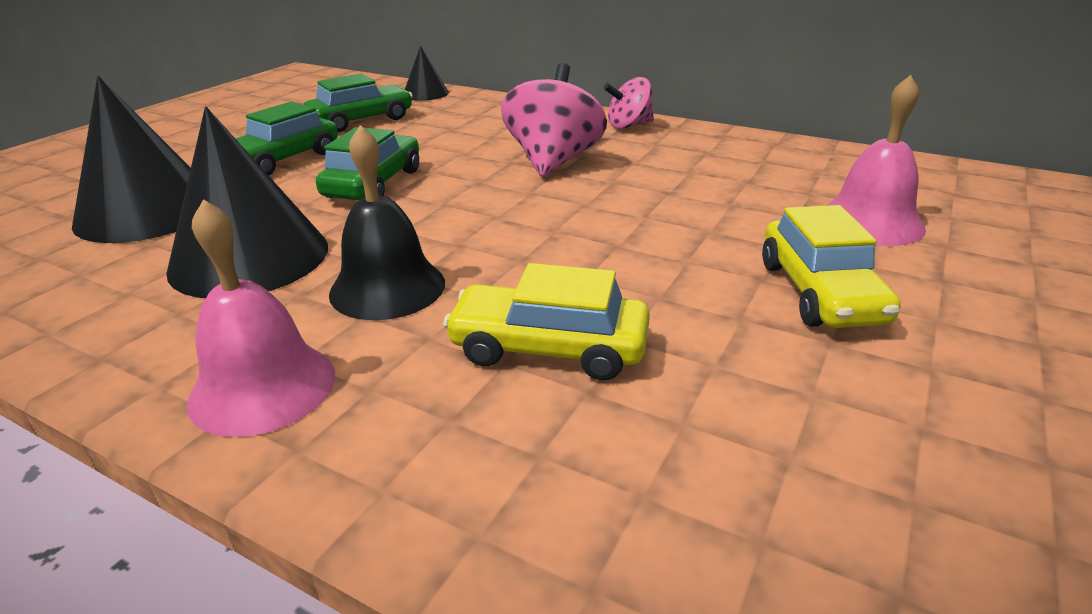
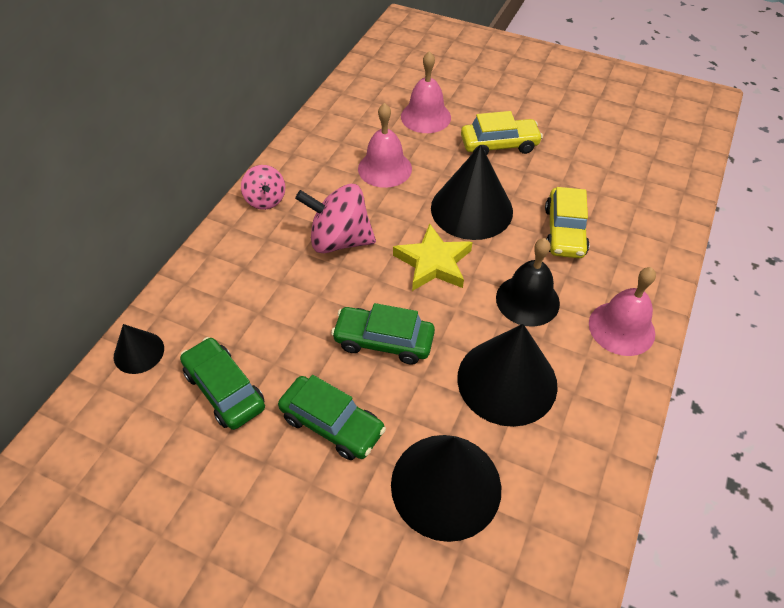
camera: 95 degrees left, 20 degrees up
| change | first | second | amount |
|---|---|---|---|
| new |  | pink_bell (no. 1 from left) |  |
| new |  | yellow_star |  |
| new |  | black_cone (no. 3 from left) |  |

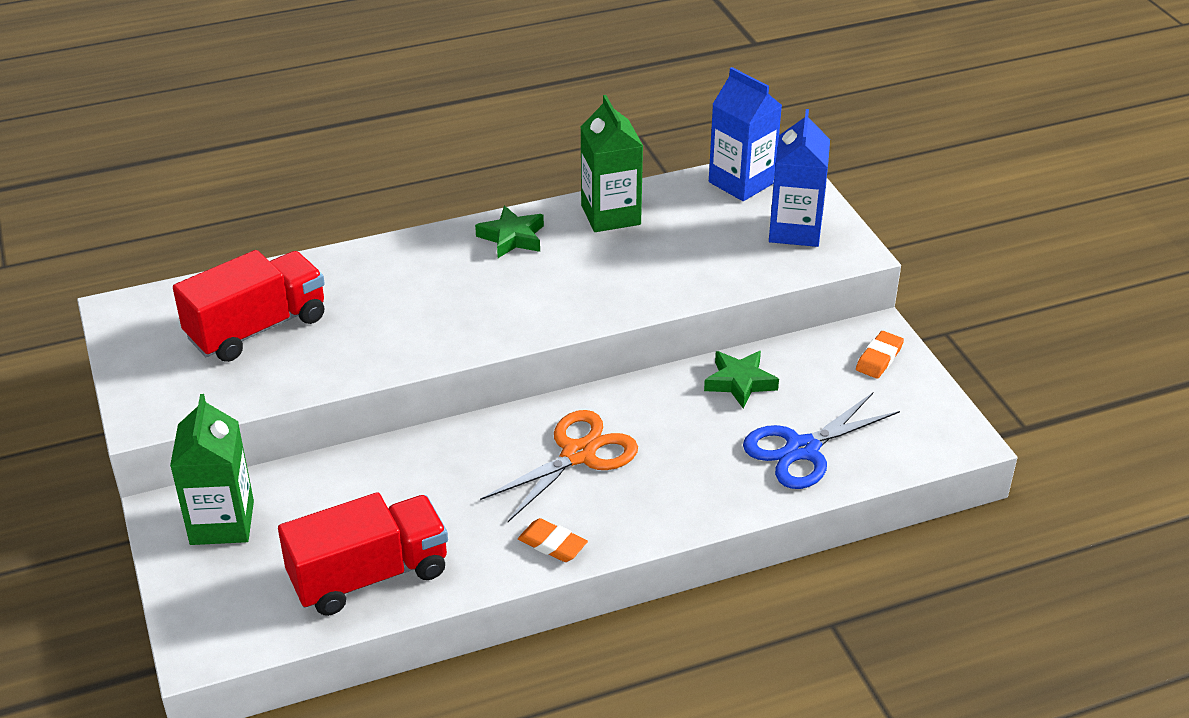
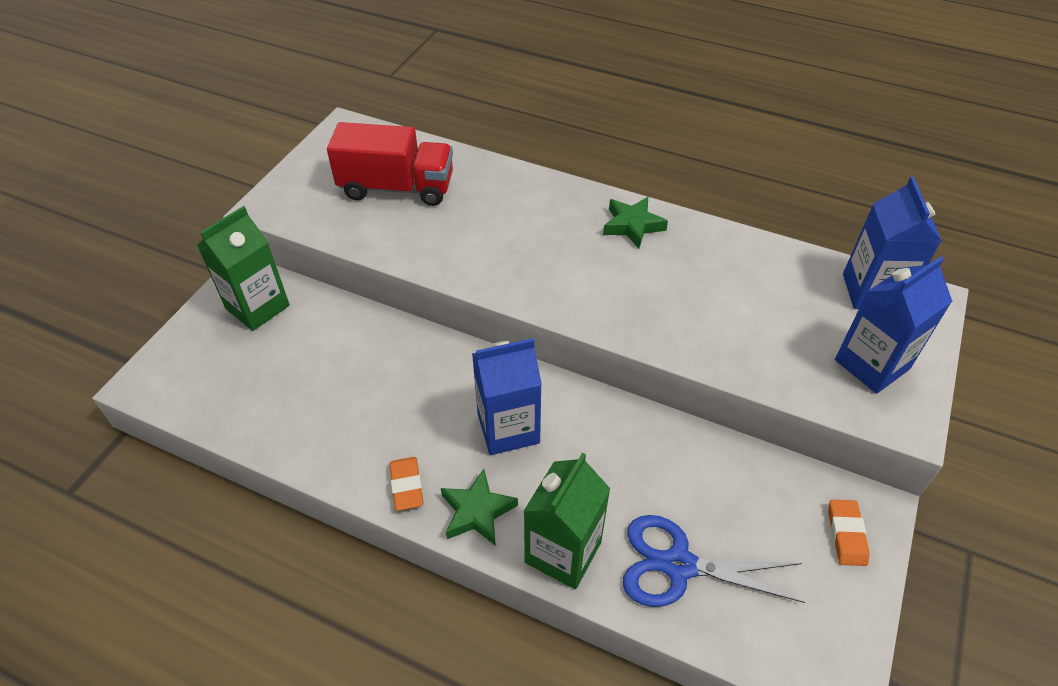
camera: 45 degrees right, 10 degrees up
| change | first | second | amount |
|---|---|---|---|
| gone | red_truck (no. 2 from left) |  |  |
| swapped | orange_scissors | blue_carton (no. 1 from left) |  |
| shifted | green_carton (no. 2 from left) |  |  |
| shifted | green_star (no. 2 from left in the first image) | green_star (no. 1 from left) |  |
| rotated | orange_eraser (no. 2 from left) |  | 75 degrees counterclockwise |

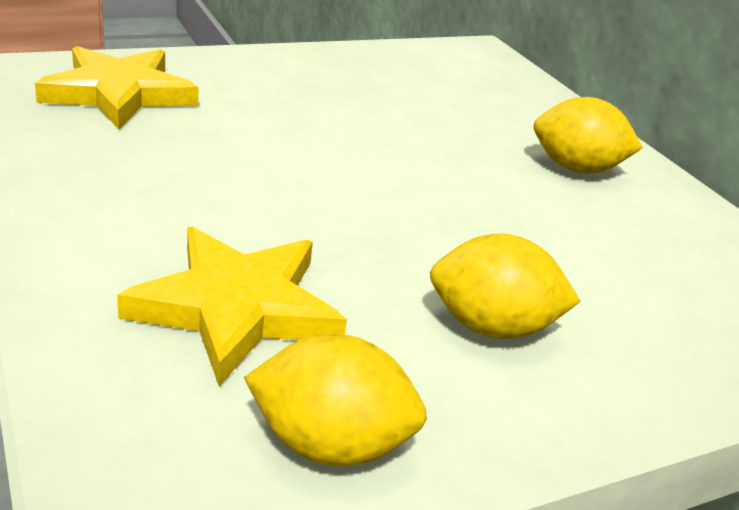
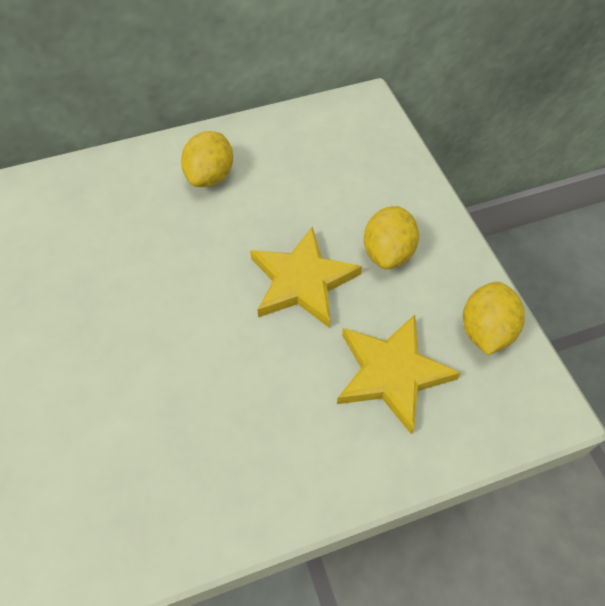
camera: 80 degrees left, 25 degrees up
| change | first | second | amount |
|---|---|---|---|
| shifted | yellow_star (no. 1 from left) |  |  |

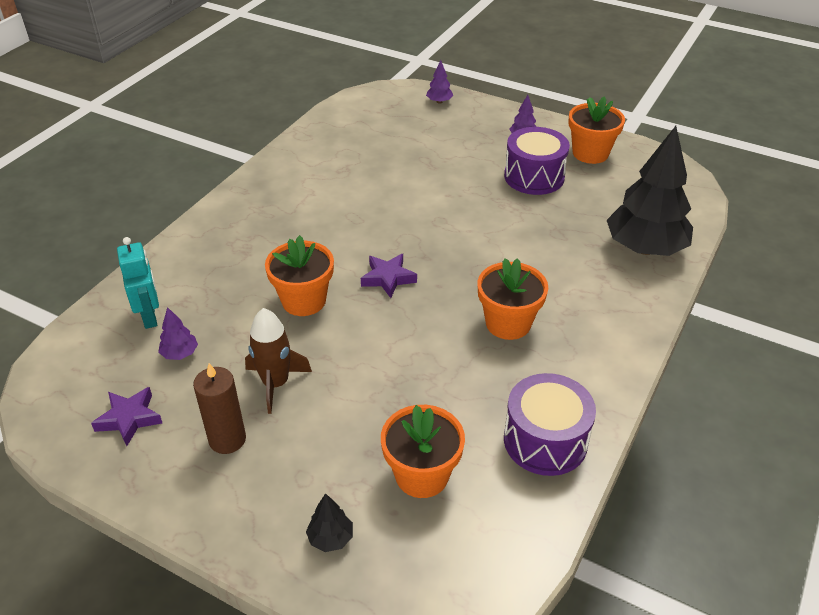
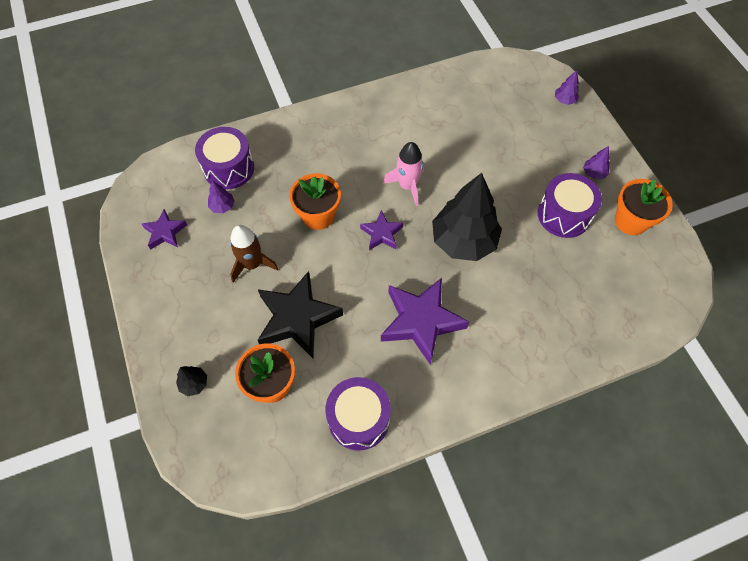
camera: 40 degrees right, 20 degrees up
| change | first | second | amount |
|---|---|---|---|
| swapped | turquoise_robot | purple_drum (no. 1 from left) |  |
| gone | brown_candle |  |  |
| swapped | orange_flower_pot (no. 3 from left) | purple_star (no. 3 from left) |  |
| shifted | black_tree (no. 2 from left) |  |  |
| new |  | black_star |  |
| new |  | pink_rocket |  |

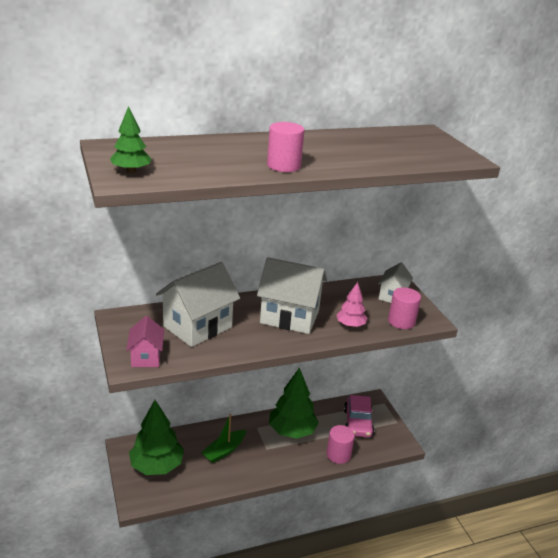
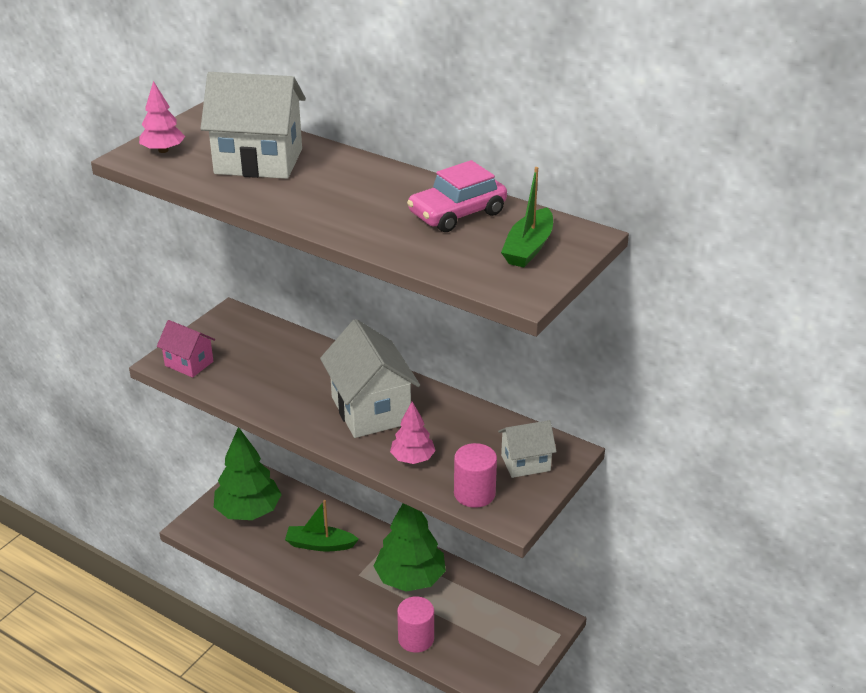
camera: 55 degrees right, 5 degrees up
| change | first | second | amount |
|---|---|---|---|
| repainted | green_tree (no. 1 from left) | pink_tree (no. 1 from left) |  |
| rotated | pink_house |  | 75 degrees clockwise |
| shifted | white_house (no. 1 from left) |  |  |
| gone | pink_cylinder (no. 1 from left) |  |  |
| shifted | pink_car |  |  |
| new |  | green_boat (no. 2 from left) |  |

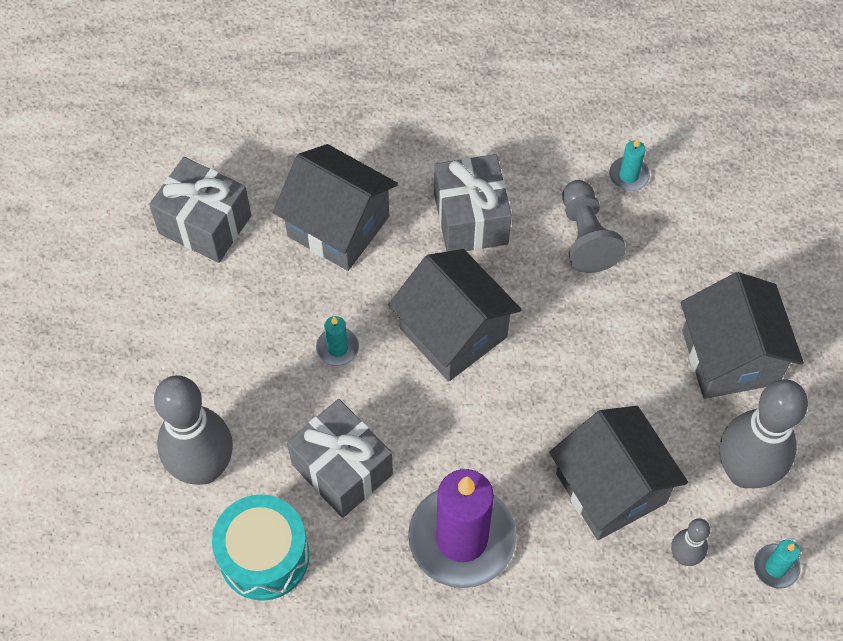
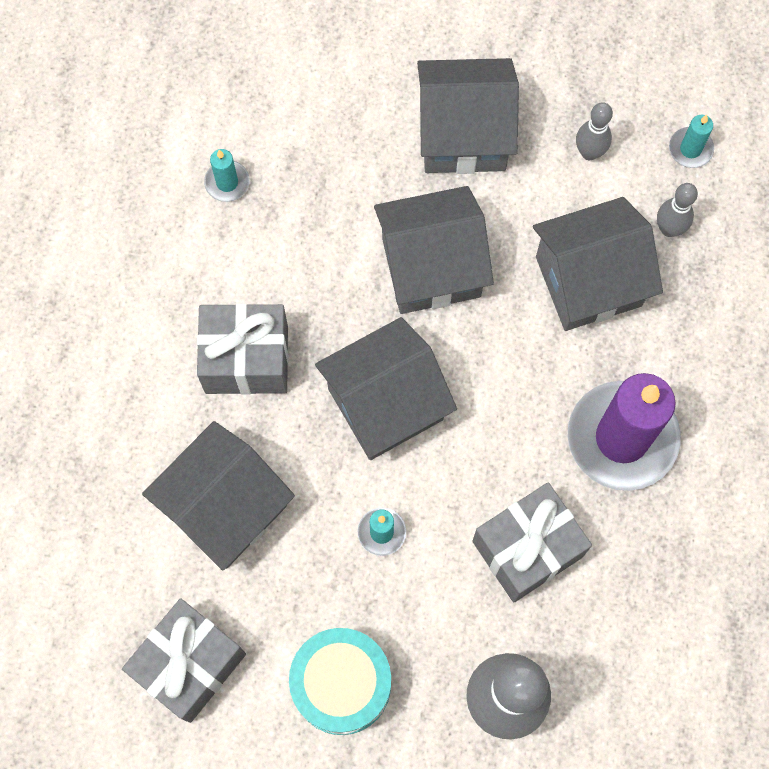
camera: 80 degrees left, 10 degrees up
| change | first | second | amount |
|---|---|---|---|
| shifted | turquoise_drum |  |  |
| gone | grey_pawn |  |  |
| scaled | grey_bowling_pin (no. 3 from left in the first image) | grey_bowling_pin (no. 2 from left) | x0.48 |
| new |  | grey_house (no. 3 from left) |  |

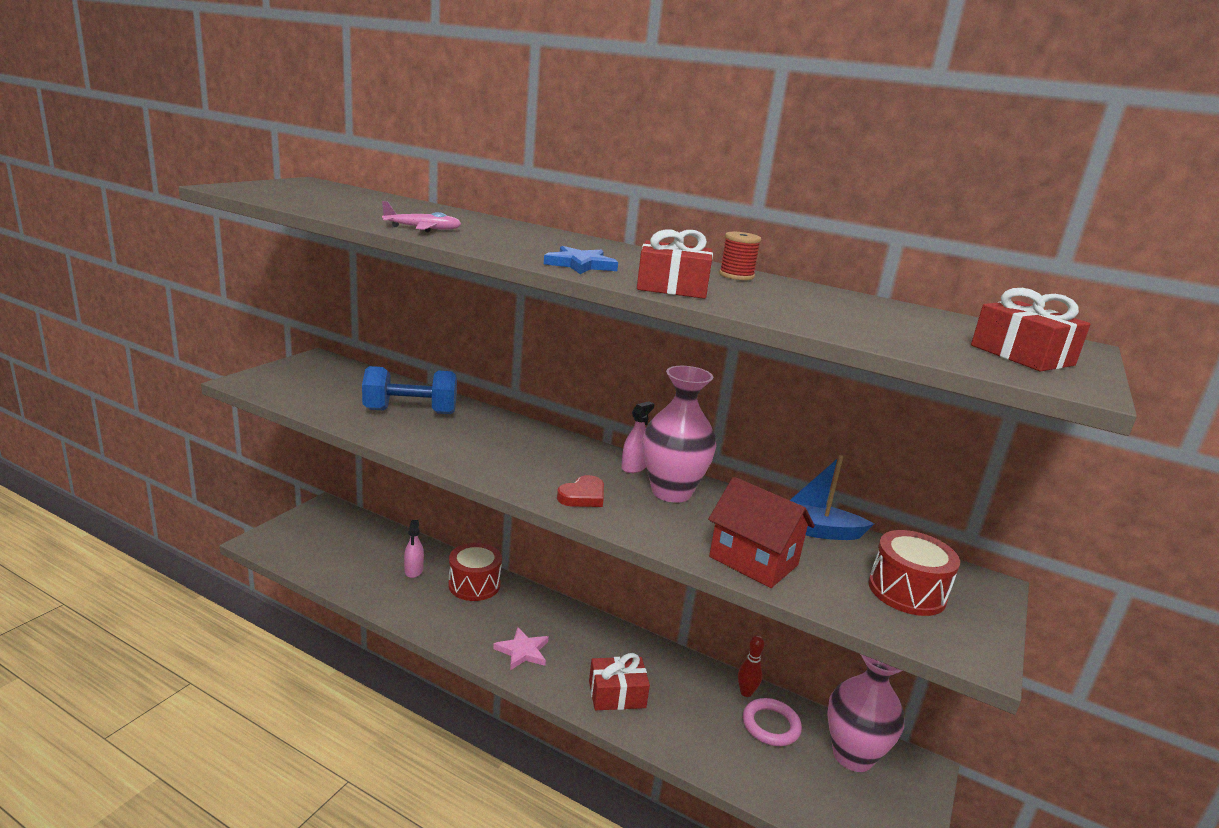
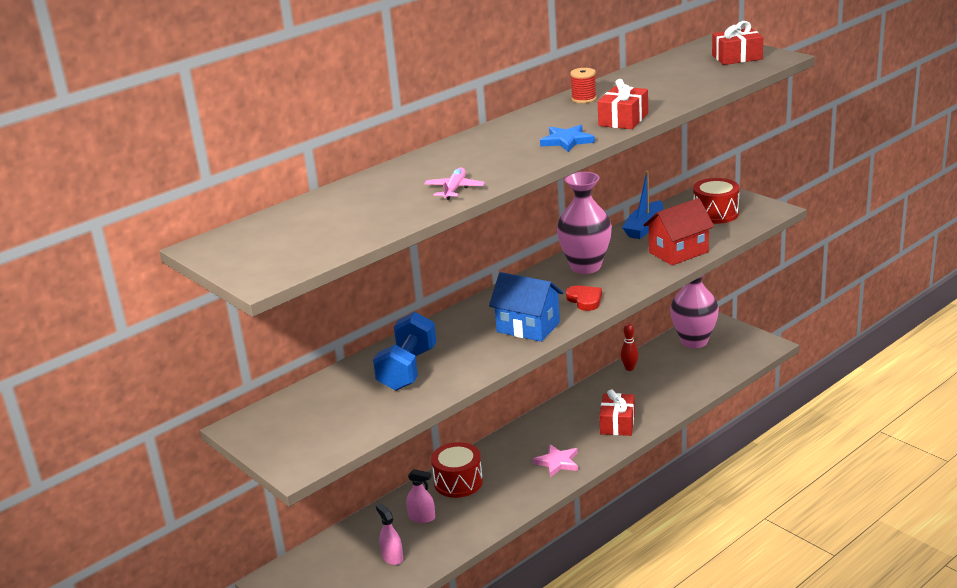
camera: 65 degrees left, 5 degrees up
| change | first | second | amount |
|---|---|---|---|
| shifted | pink_spray_bottle (no. 2 from left in the first image) | pink_spray_bottle (no. 1 from left) |  |
| gone | pink_ring |  |  |
| new |  | blue_house |  |

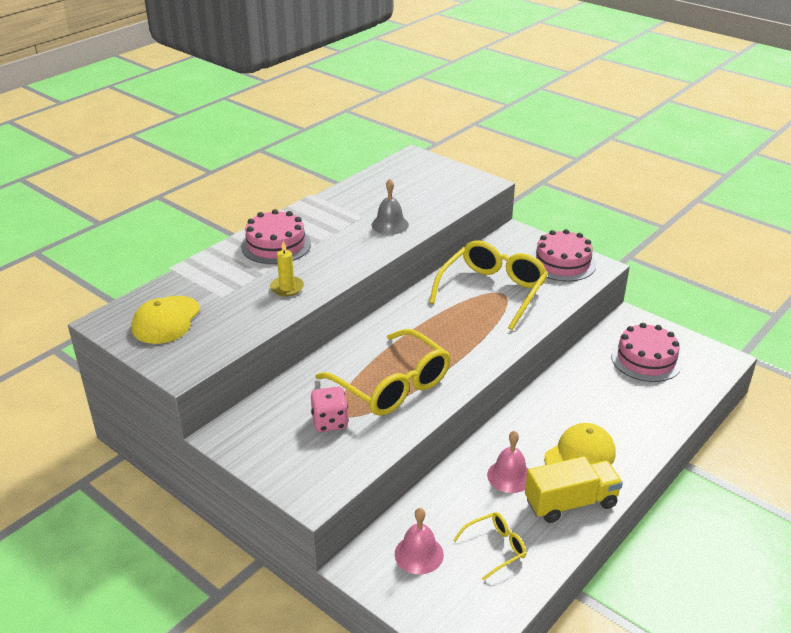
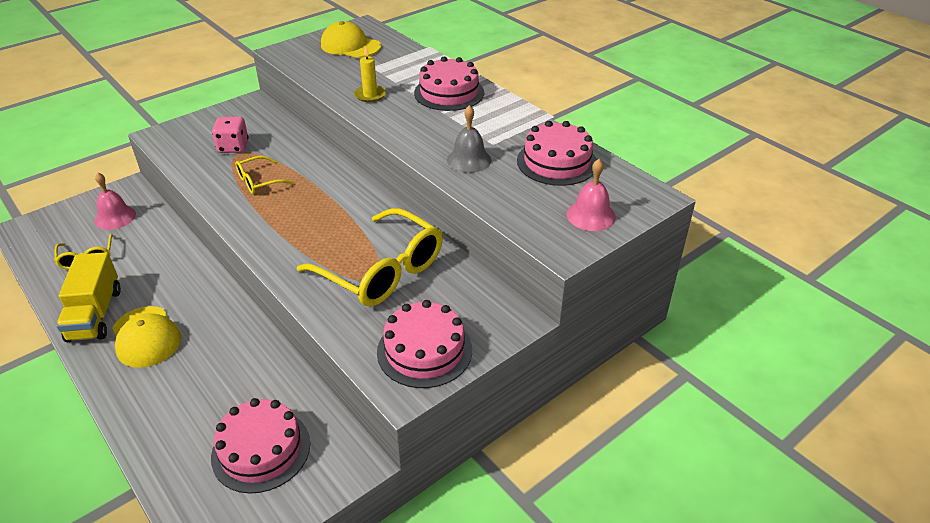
camera: 100 degrees right, 5 degrees up
| change | first | second | amount |
|---|---|---|---|
| scaled | yellow_glasses (no. 1 from left in the first image) | yellow_glasses (no. 2 from left) | x0.49 |
| shifted | pink_bell (no. 2 from left) |  |  |
| new |  | pink_cake (no. 4 from left) |  |

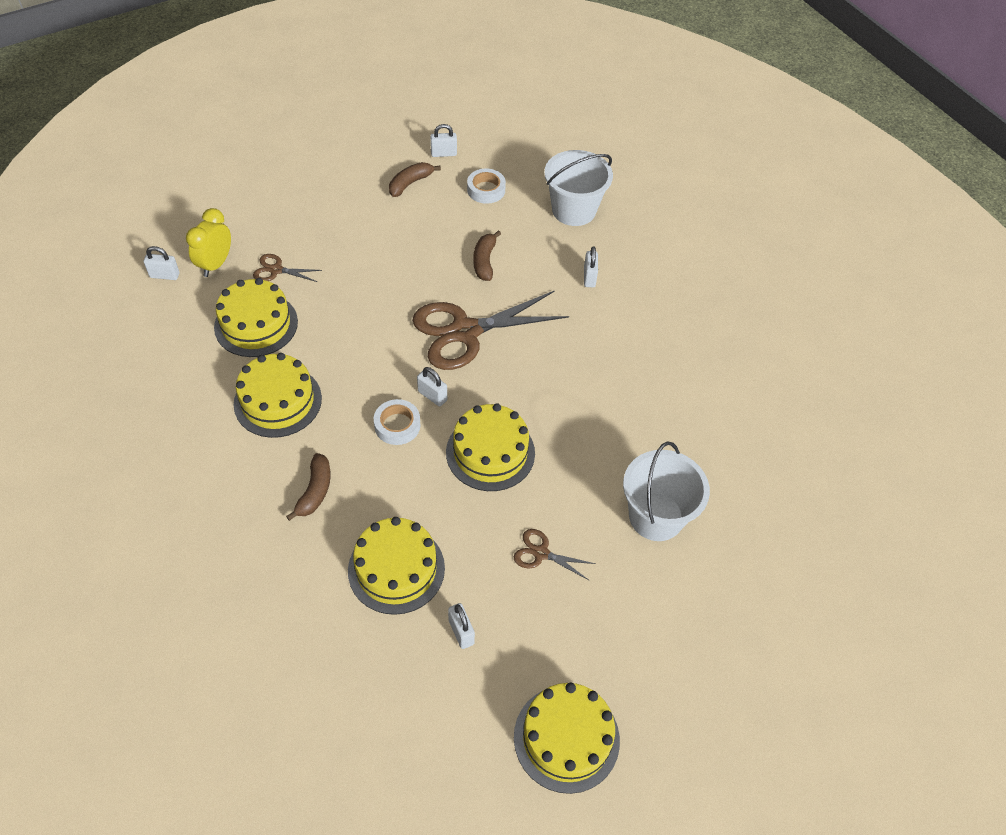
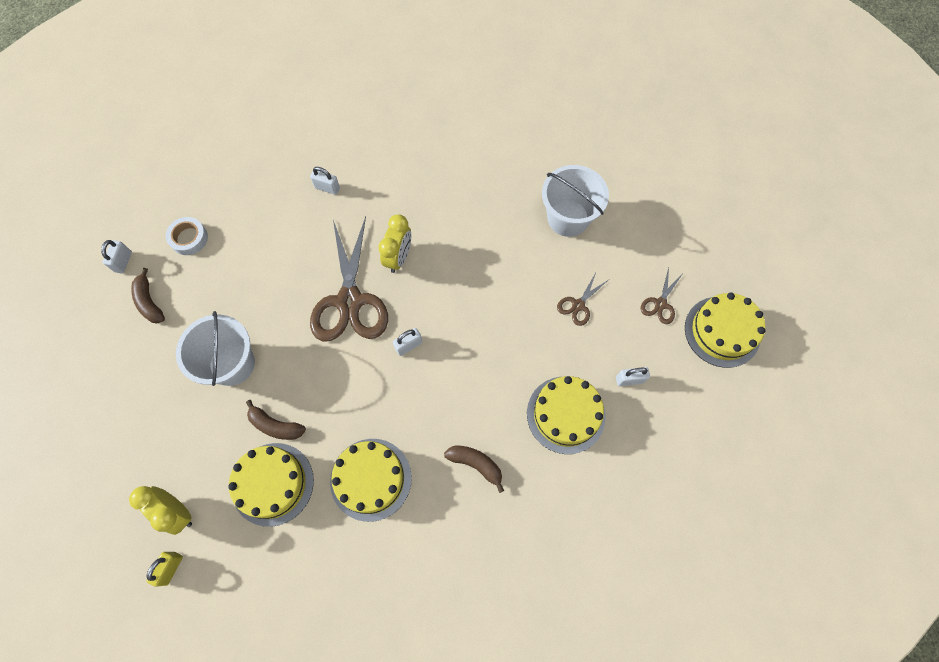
camera: 70 degrees left, 15 degrees up
| change | first | second | amount |
|---|---|---|---|
| repainted | white_padlock (no. 1 from left) | yellow_padlock |  |
| shifted | brown_scissors (no. 1 from left in the first image) | brown_scissors (no. 3 from left) |  |
| gone | white_tape (no. 1 from left) |  |  |
| gone | yellow_cake (no. 4 from left) |  |  |
| shifted | brown_banana (no. 3 from left in the first image) | brown_banana (no. 2 from left) |  |
| shifted | white_bucket (no. 1 from left) |  |  |
| new |  | yellow_clock (no. 2 from left) |  |

